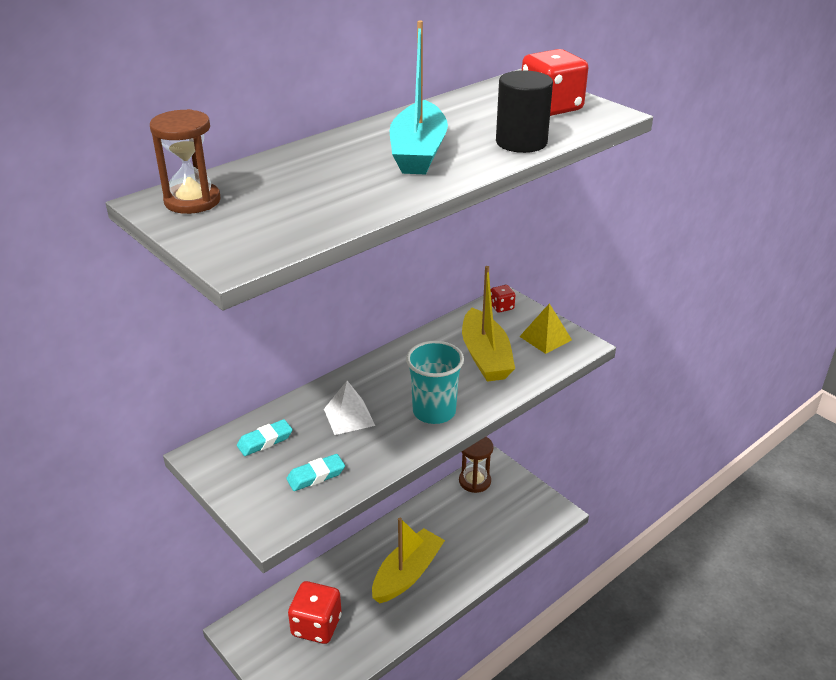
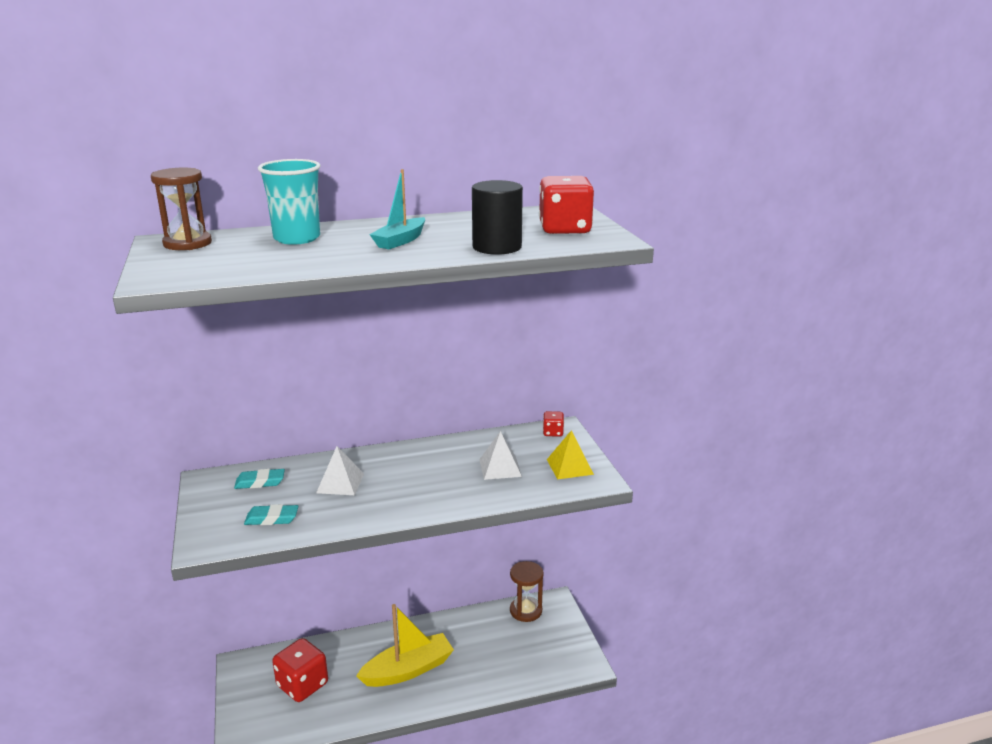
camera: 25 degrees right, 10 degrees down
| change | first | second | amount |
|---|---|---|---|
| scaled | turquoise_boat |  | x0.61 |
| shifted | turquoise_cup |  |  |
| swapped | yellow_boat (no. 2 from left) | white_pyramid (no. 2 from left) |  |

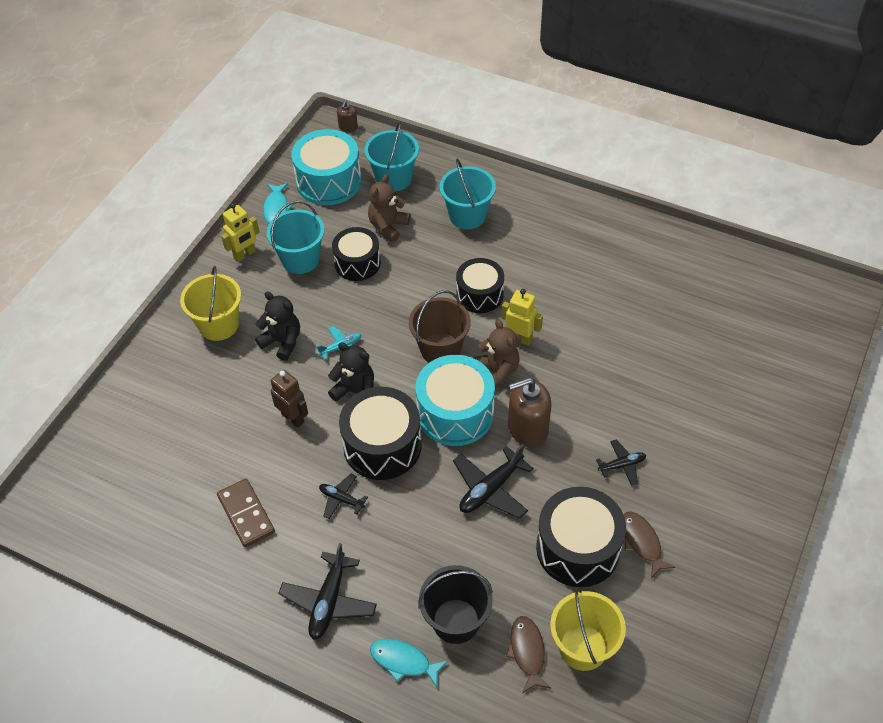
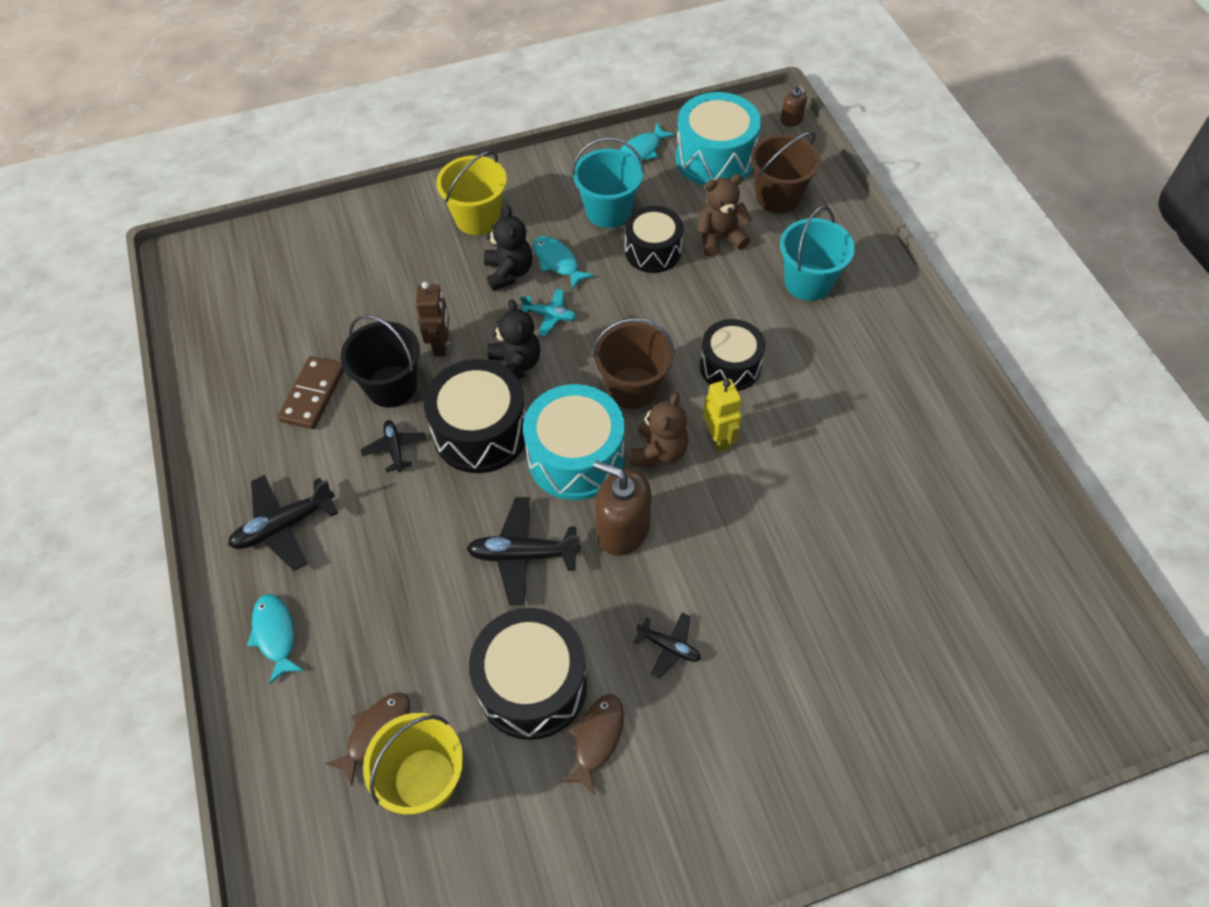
camera: 45 degrees right, 5 degrees up
| change | first | second | amount |
|---|---|---|---|
| gone | yellow_robot (no. 1 from left) |  |  |
| rotated | brown_soap_dispenser (no. 1 from left in the first image) | brown_soap_dispenser (no. 2 from left) | 90 degrees counterclockwise |
| repainted | turquoise_bucket (no. 2 from left) | brown_bucket (no. 2 from left) |  |
| shifted | black_bucket |  |  |
| new |  | turquoise_fish (no. 2 from left) |  |

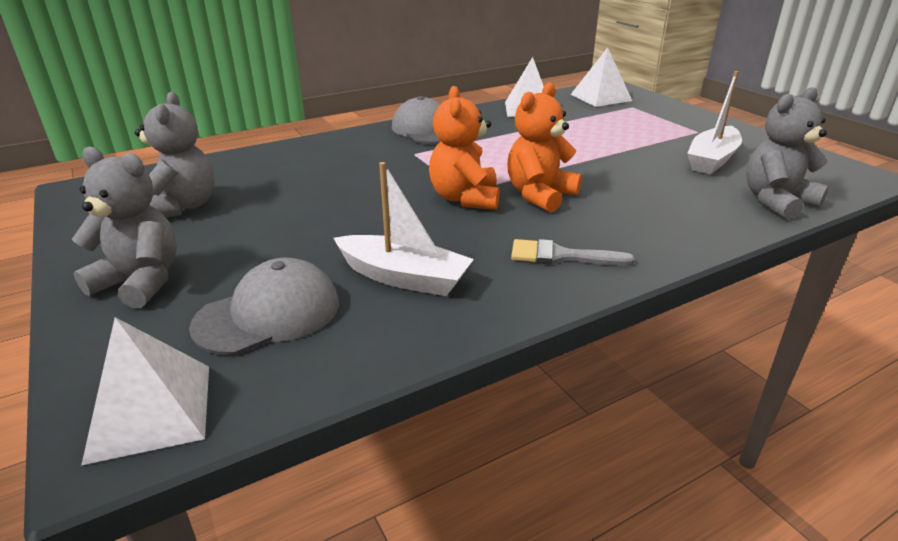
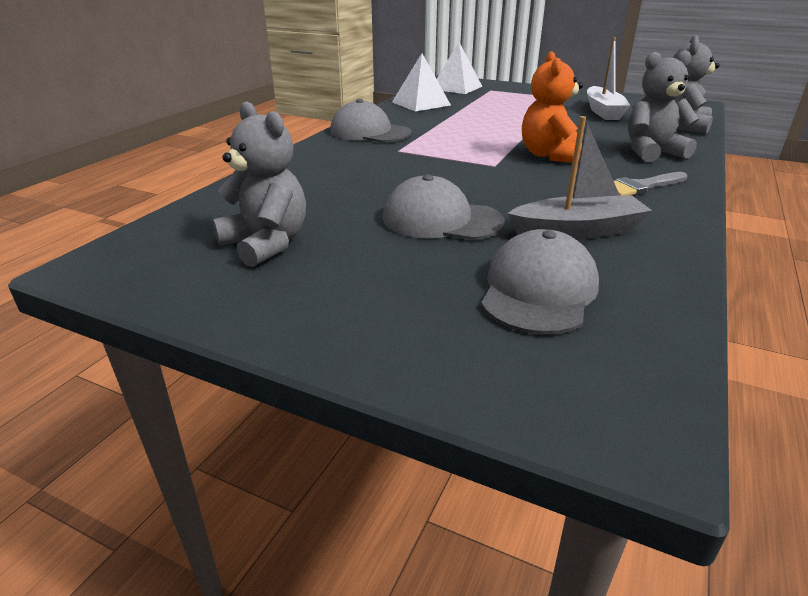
camera: 35 degrees left, 0 degrees up
| change | first | second | amount |
|---|---|---|---|
| shifted | grey_teddy_bear (no. 1 from left in the first image) | grey_teddy_bear (no. 2 from left) |  |
| gone | white_pyramid (no. 1 from left) |  |  |
| repainted | white_boat (no. 1 from left) | grey_boat |  |
| gone | orange_teddy_bear (no. 1 from left) |  |  |
| new |  | grey_cap (no. 2 from left) |  |

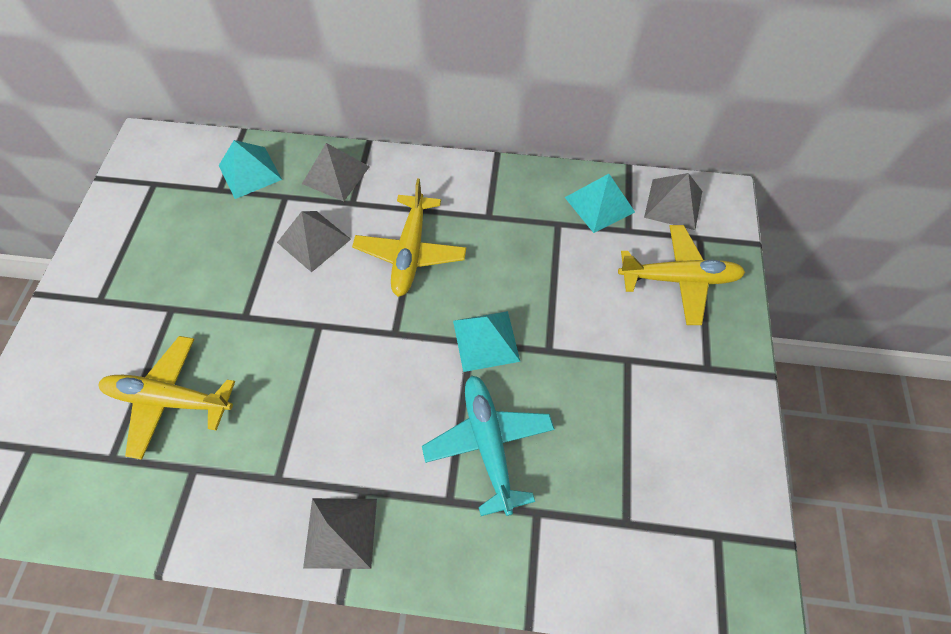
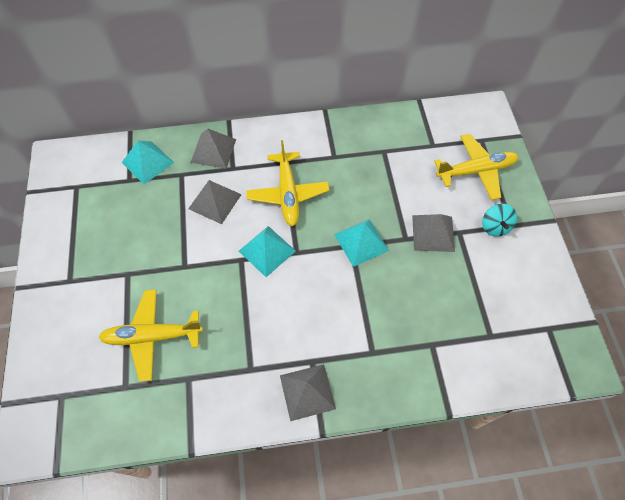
camera: 15 degrees left, 0 degrees up
| change | first | second | amount |
|---|---|---|---|
| gone | turquoise_plane |  |  |
| shifted | turquoise_pyramid (no. 3 from left in the first image) | turquoise_pyramid (no. 2 from left) |  |
| shifted | grey_pyramid (no. 4 from left) |  |  |
| new |  | turquoise_spinning_top |  |

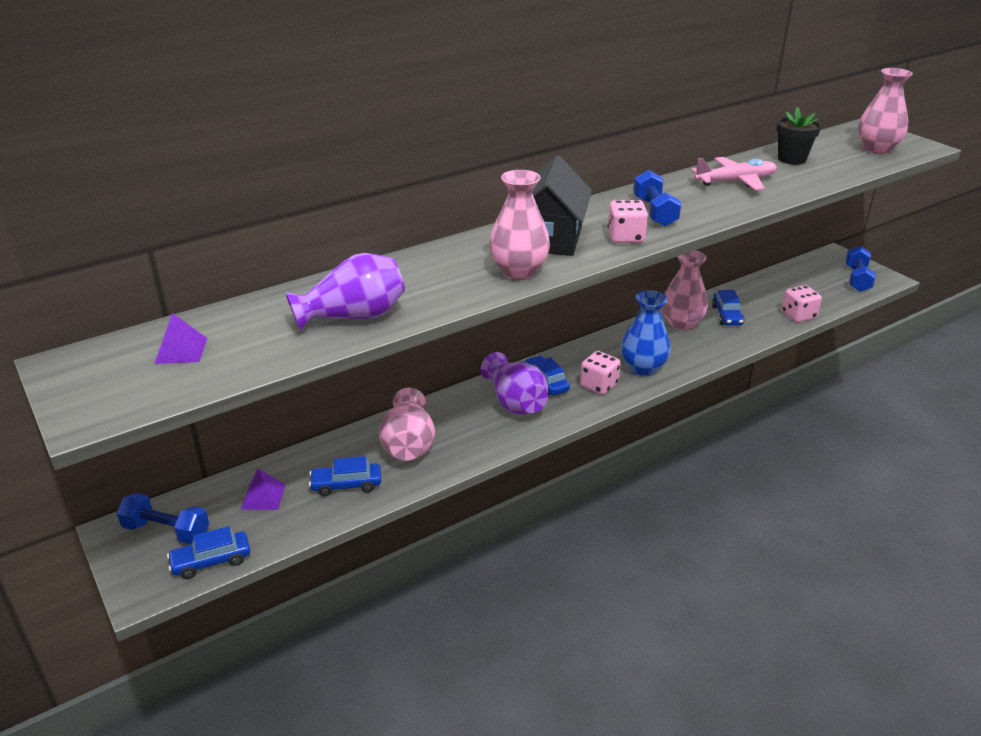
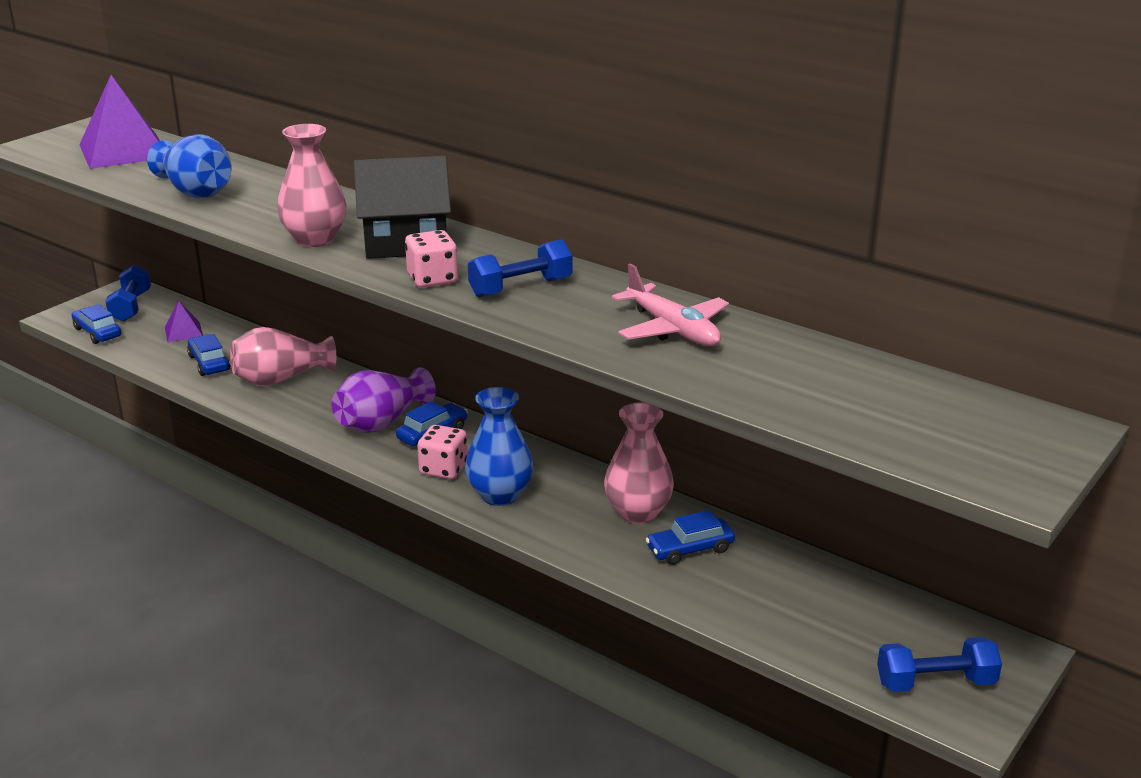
camera: 70 degrees right, 5 degrees down
| change | first | second | amount |
|---|---|---|---|
| scaled | purple_pyramid (no. 1 from left) |  | x2.10 |
| repainted | purple_vase (no. 1 from left) | blue_vase (no. 1 from left) |  |
| gone | black_flower_pot |  |  |
| gone | pink_dice (no. 3 from left) |  |  |
| gone | pink_vase (no. 4 from left) |  |  |

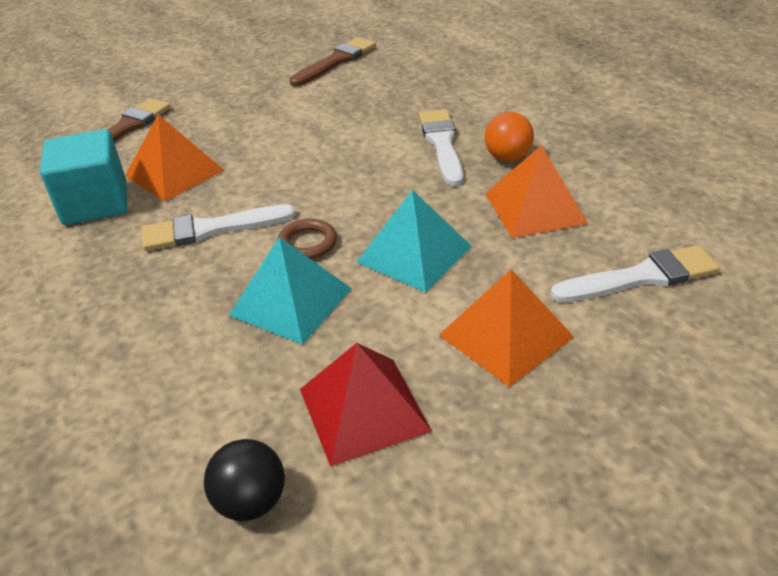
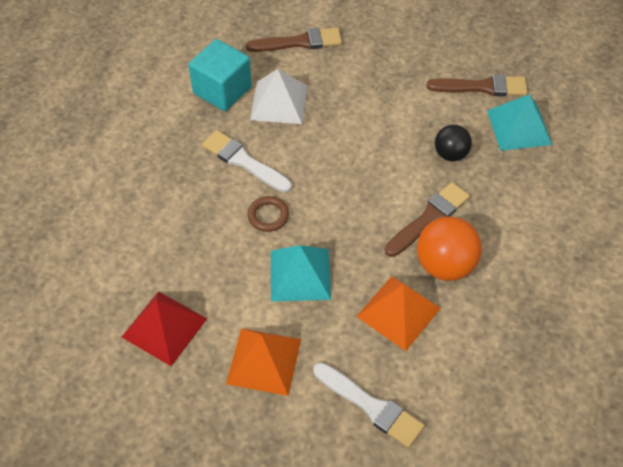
camera: 50 degrees right, 15 degrees up
| change | first | second | amount |
|---|---|---|---|
| repainted | orange_pyramid (no. 1 from left) | white_pyramid |  |
| shifted | black_ball |  |  |
| shifted | turquoise_pyramid (no. 1 from left in the first image) | turquoise_pyramid (no. 2 from left) |  |
| repainted | white_brush (no. 2 from left) | brown_brush (no. 2 from left) |  |
| scaled | orange_ball |  | x1.59 |

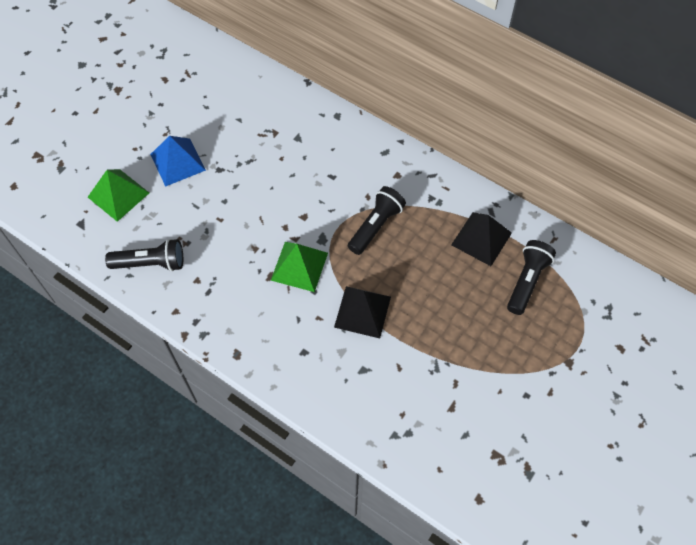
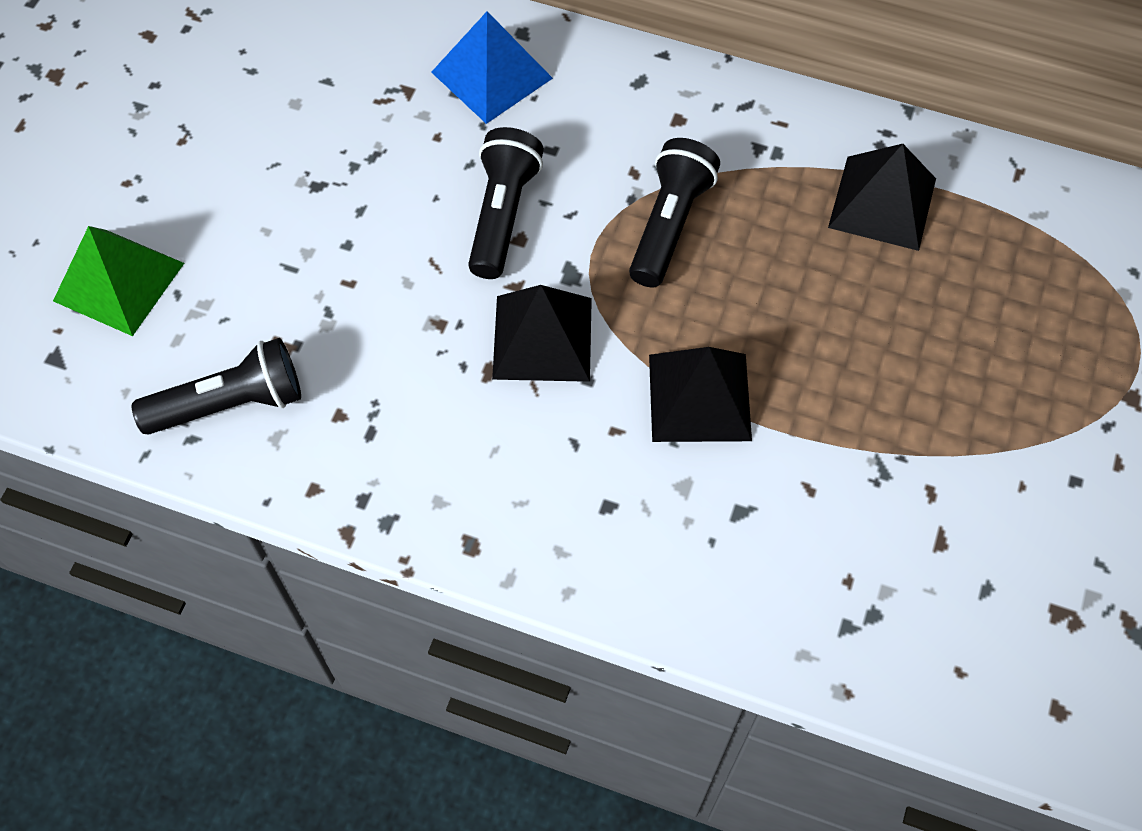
camera: 15 degrees left, 0 degrees up
| change | first | second | amount |
|---|---|---|---|
| shifted | blue_pyramid |  |  |
| repainted | green_pyramid (no. 2 from left) | black_pyramid (no. 1 from left) |  |
| shifted | black_flashlight (no. 3 from left in the first image) | black_flashlight (no. 2 from left) |  |

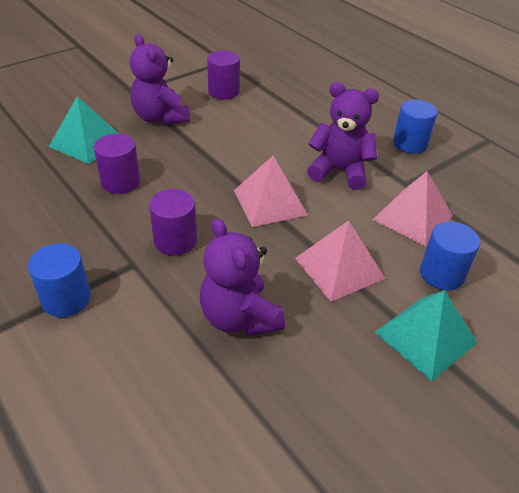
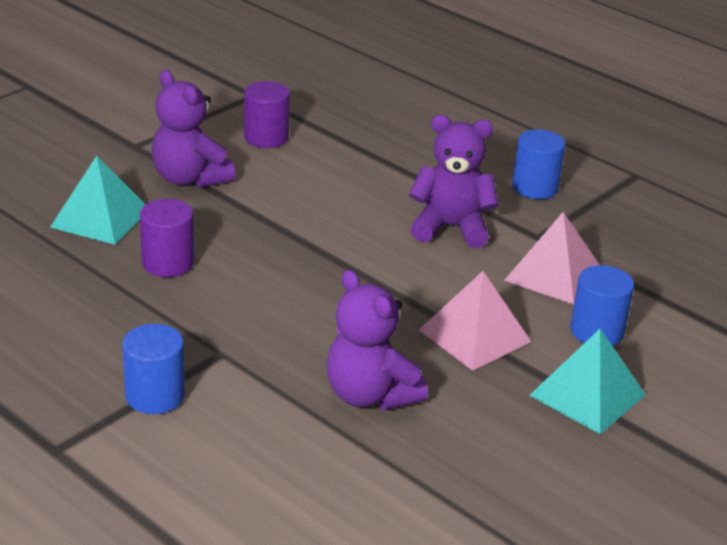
camera: 10 degrees left, 10 degrees down
| change | first | second | amount |
|---|---|---|---|
| gone | purple_cylinder (no. 2 from left) |  |  |
| gone | pink_pyramid (no. 1 from left) |  |  |

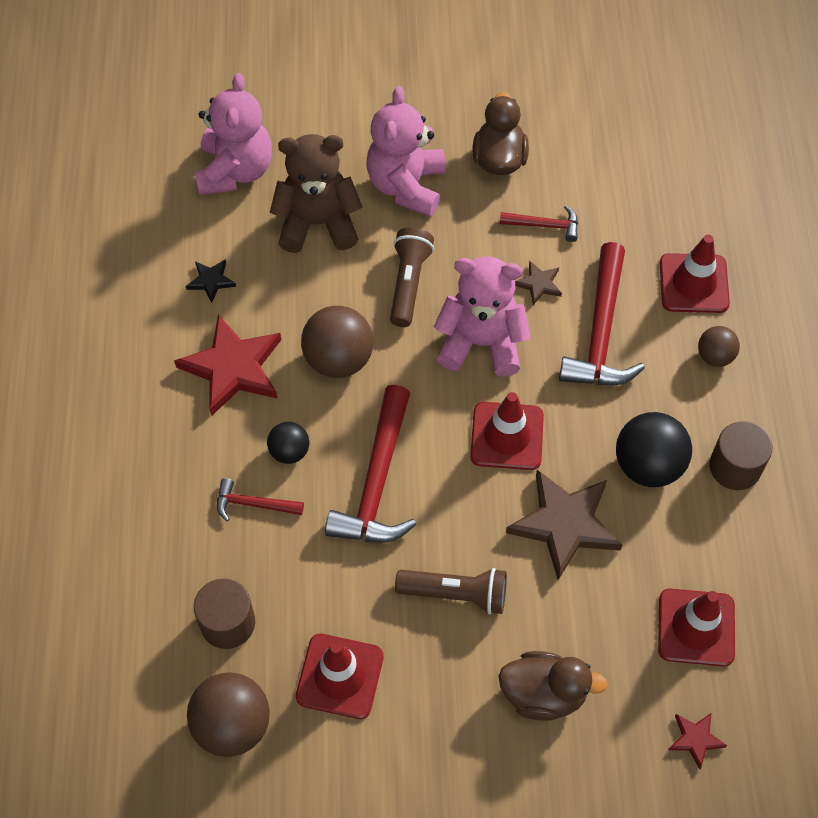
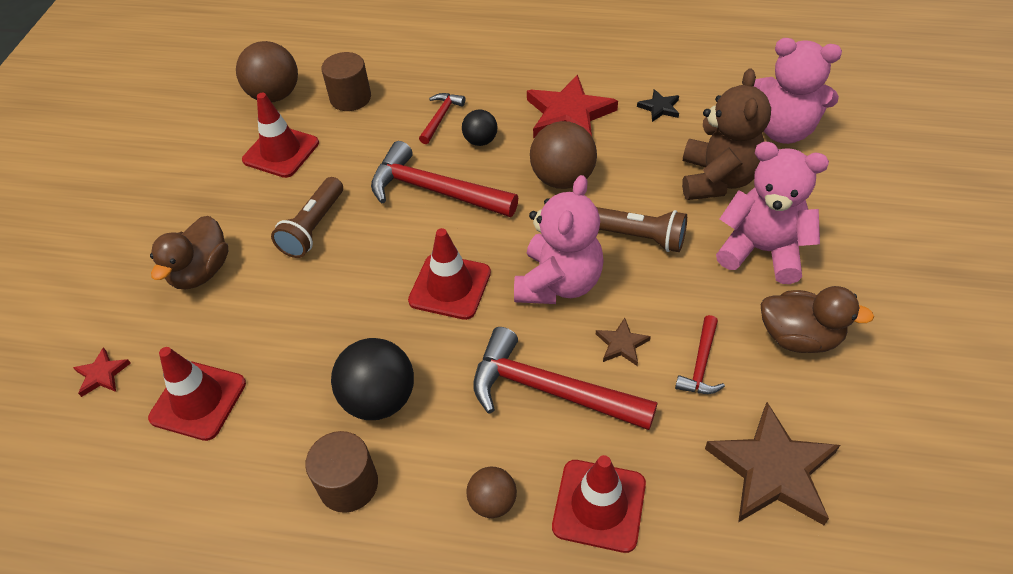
camera: 105 degrees right, 10 degrees down
| change | first | second | amount |
|---|---|---|---|
| shifted | brown_star (no. 2 from left) |  |  |

